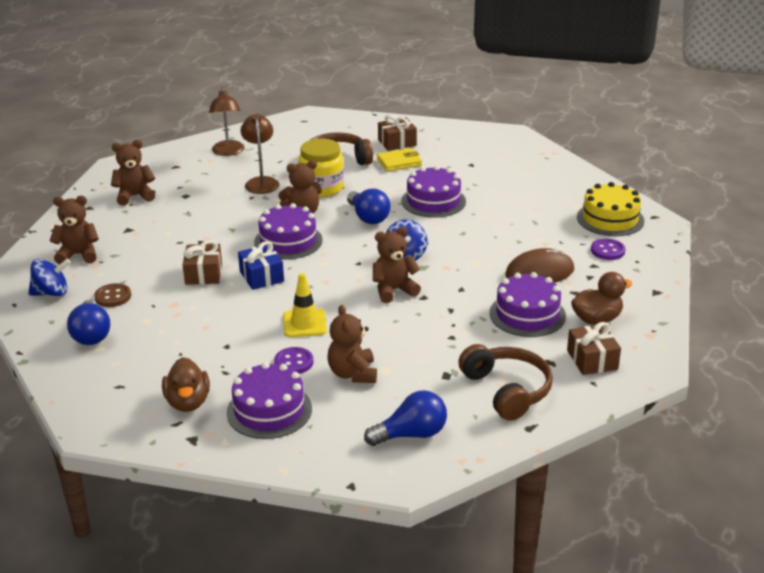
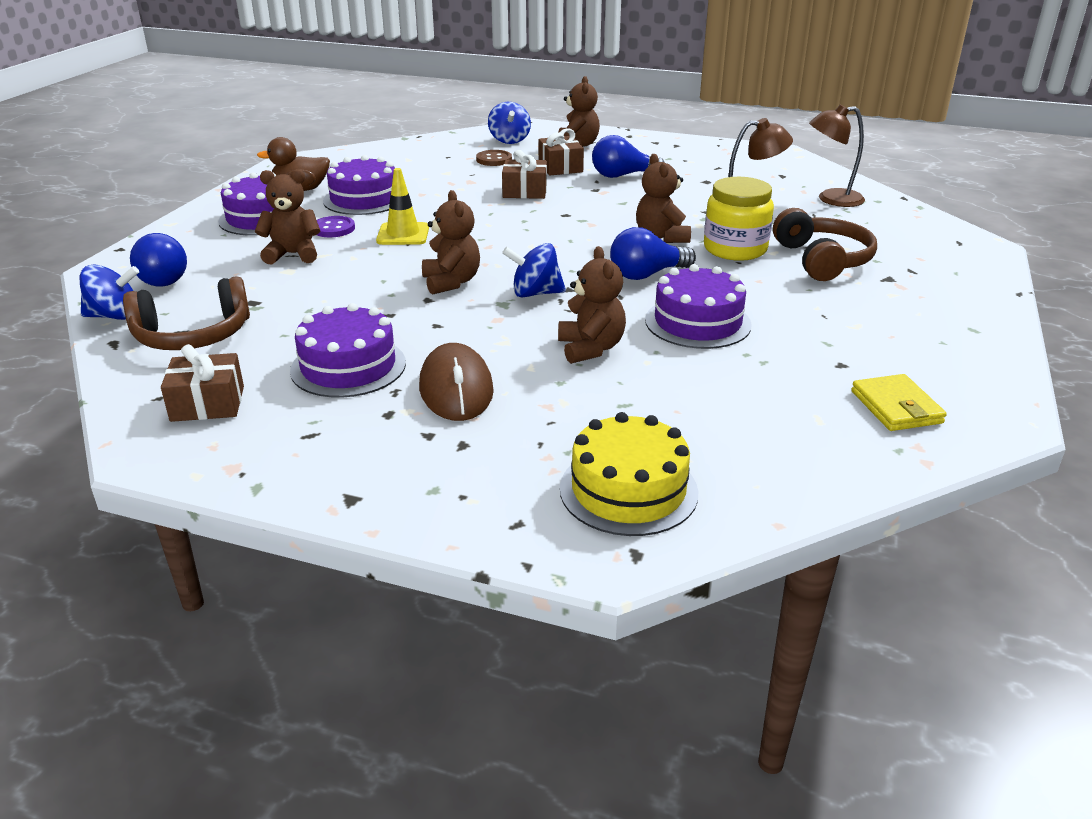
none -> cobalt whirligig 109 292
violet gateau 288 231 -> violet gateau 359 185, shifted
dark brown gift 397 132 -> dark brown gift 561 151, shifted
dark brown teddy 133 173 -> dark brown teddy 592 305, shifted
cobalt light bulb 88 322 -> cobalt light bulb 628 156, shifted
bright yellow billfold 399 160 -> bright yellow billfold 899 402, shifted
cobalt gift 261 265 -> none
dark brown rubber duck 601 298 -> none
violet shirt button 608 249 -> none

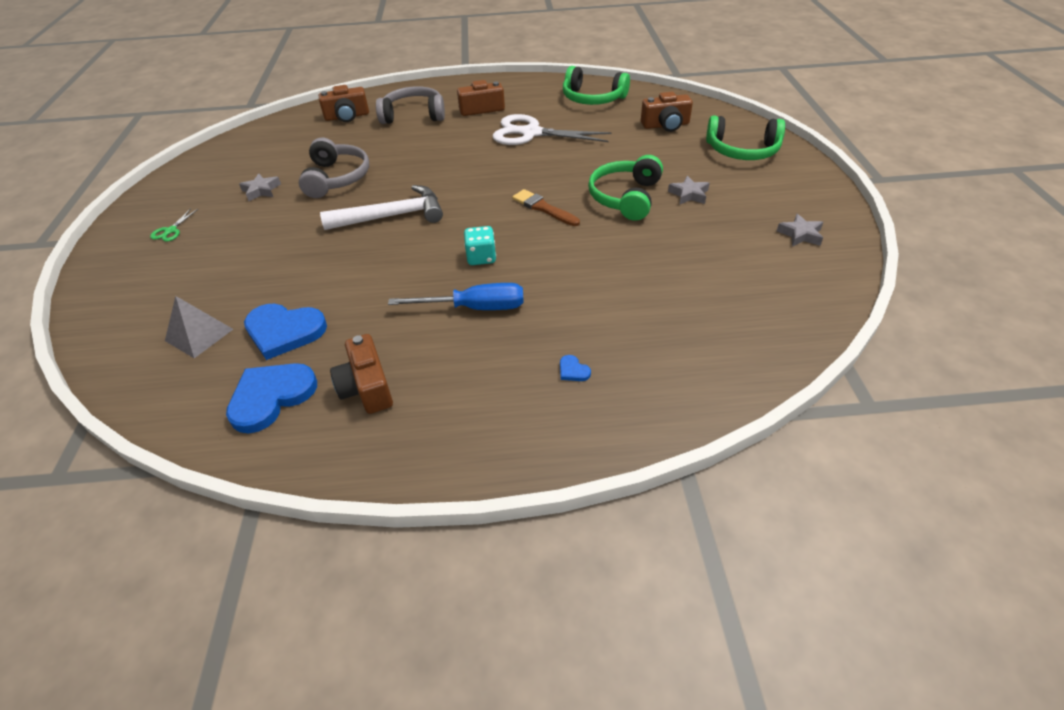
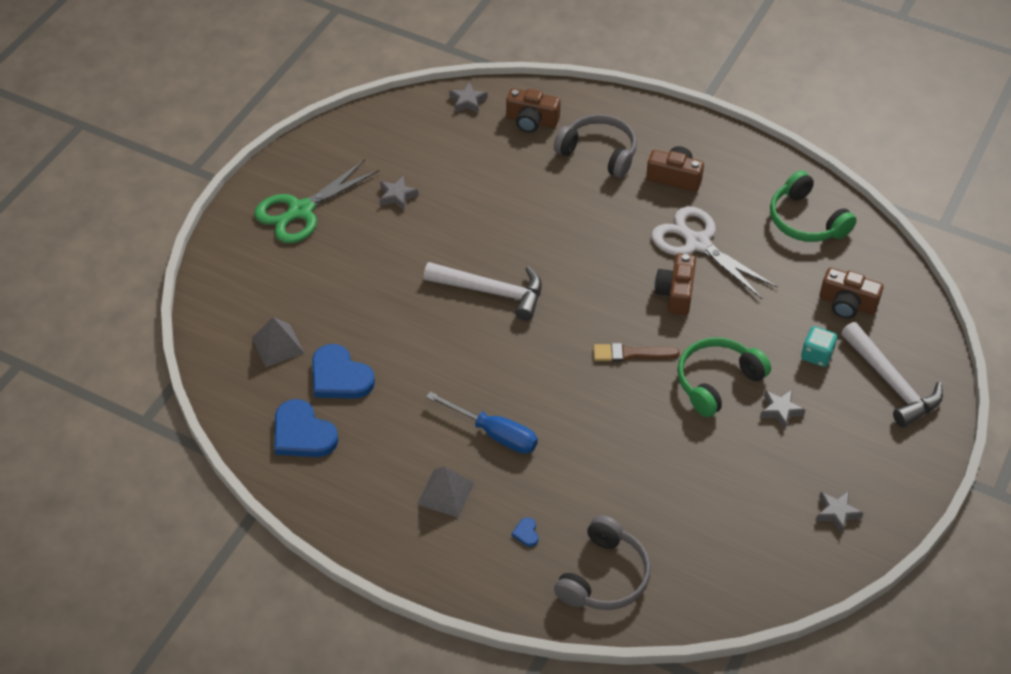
emerald shears 174 225 -> emerald shears 316 201, x2.41
cobalt heart shape 271 398 -> cobalt heart shape 306 428, 120 degrees counterclockwise
none -> gray pyramid shape 445 492
none -> gray star shape 468 98
gray headphones 334 167 -> gray headphones 602 562, shifted
dark brown brush 546 207 -> dark brown brush 637 352, 75 degrees counterclockwise
dark brown photo camera 361 374 -> dark brown photo camera 675 284, shifted
turquoise dice 480 245 -> turquoise dice 819 346, shifted
emerald headphones 745 138 -> snow-white claw hammer 892 374

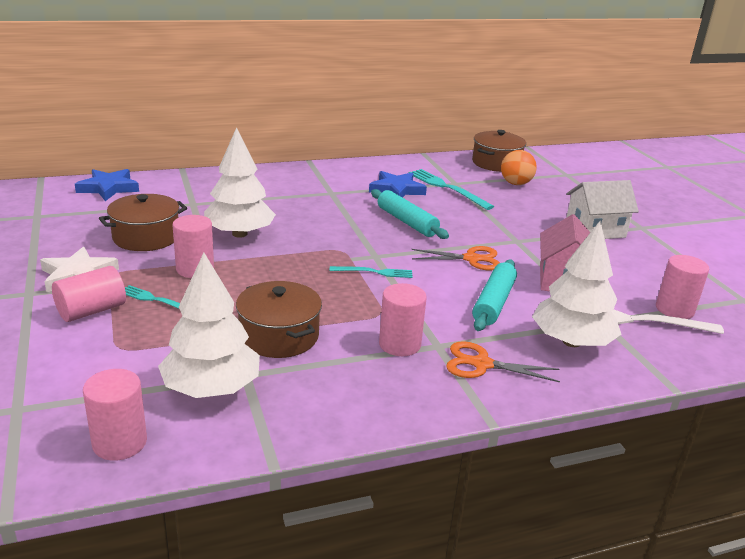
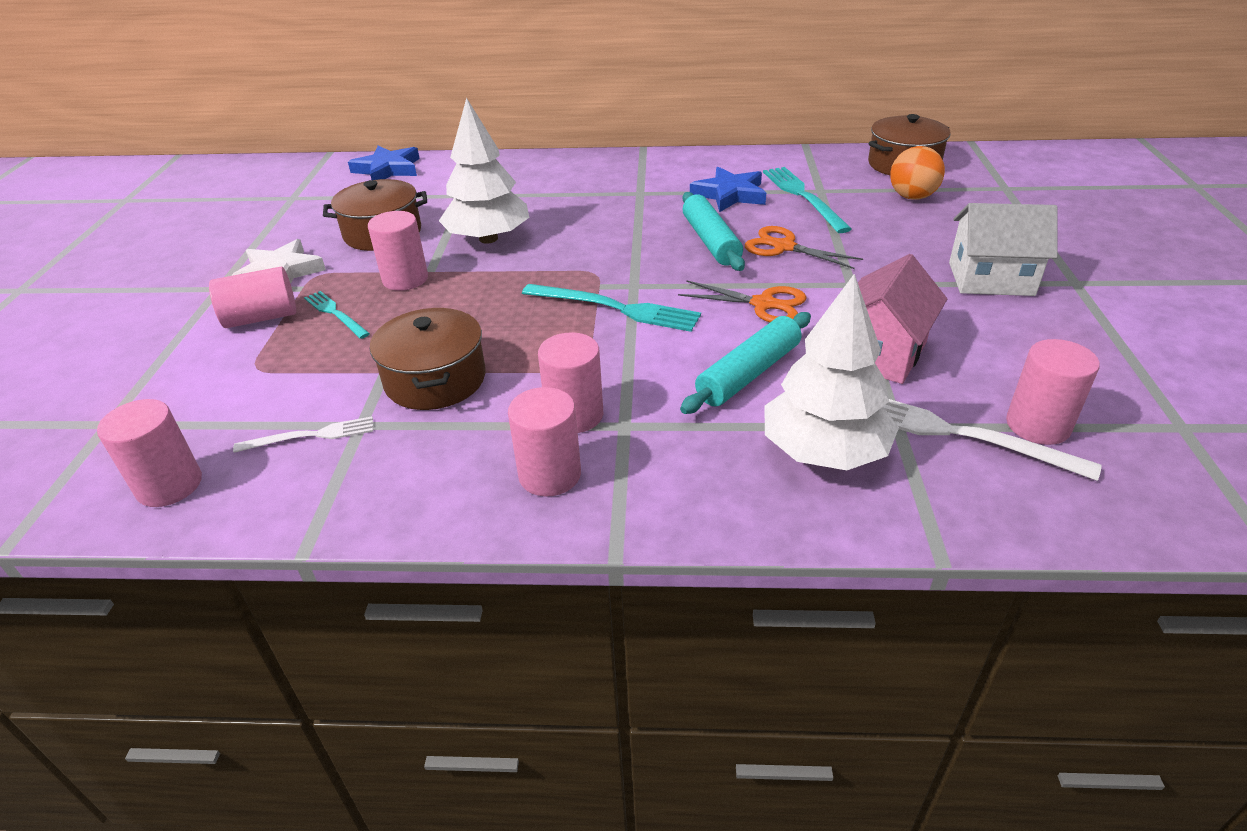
snow-white tree 209 325 -> snow-white dinner fork 303 434
none -> rose-pink cylinder 544 441
turquoise dinner fork 371 272 -> turquoise dinner fork 611 308, x1.66
orange-coloured shears 503 362 -> orange-coloured shears 804 247, shifted

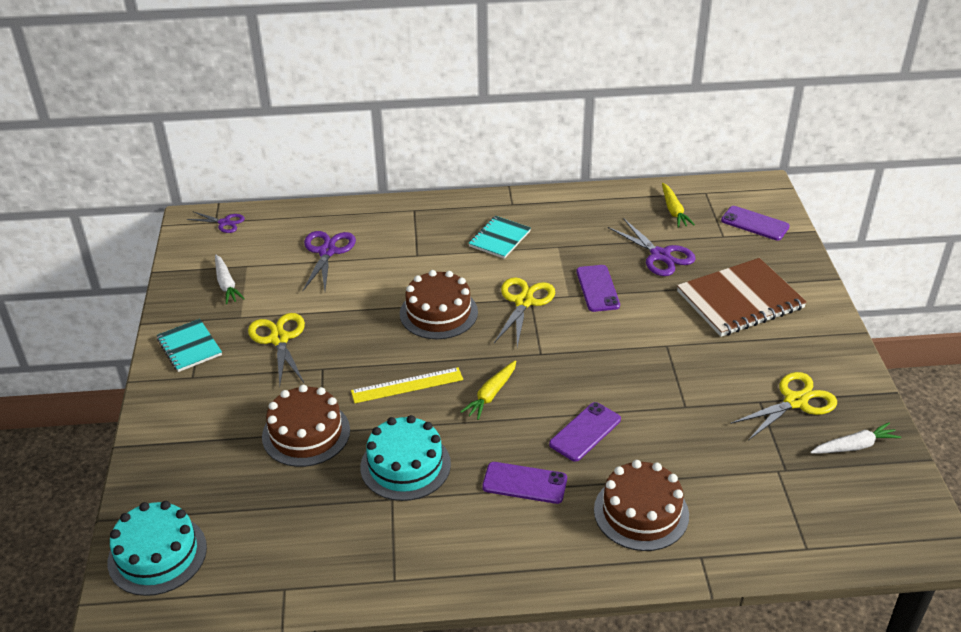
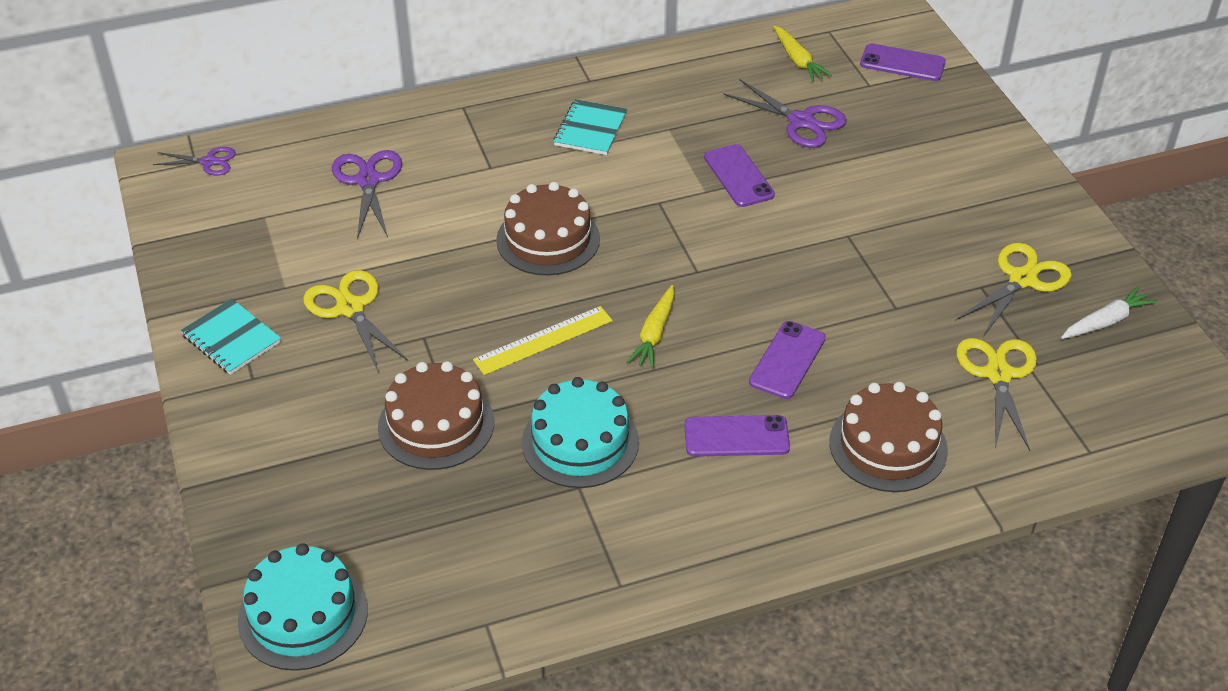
bright yellow shears 524 312 -> bright yellow shears 996 394, shifted
snow-white carrot 230 279 -> none
dark brown exercise book 742 297 -> none

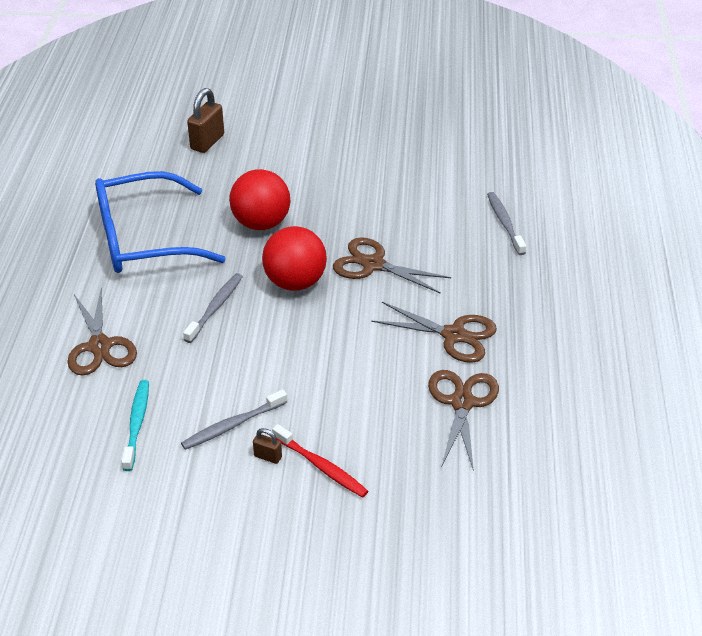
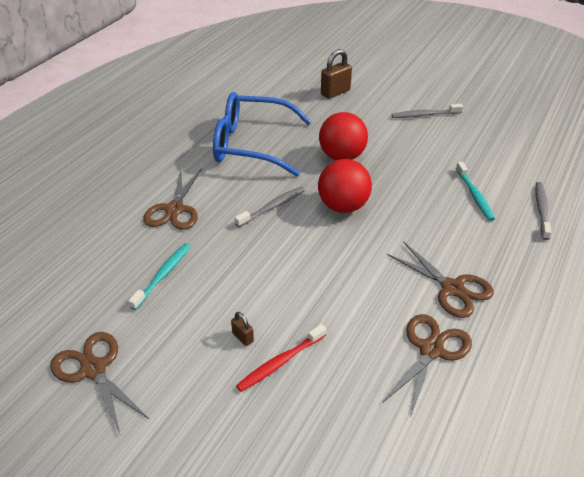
dark brown shears 392 265 -> dark brown shears 99 384, shifted
crimson tooth brush 320 461 -> crimson tooth brush 281 358, 75 degrees clockwise
gray tooth brush 234 419 -> gray tooth brush 427 111, shifted
none -> turquoise tooth brush 475 191

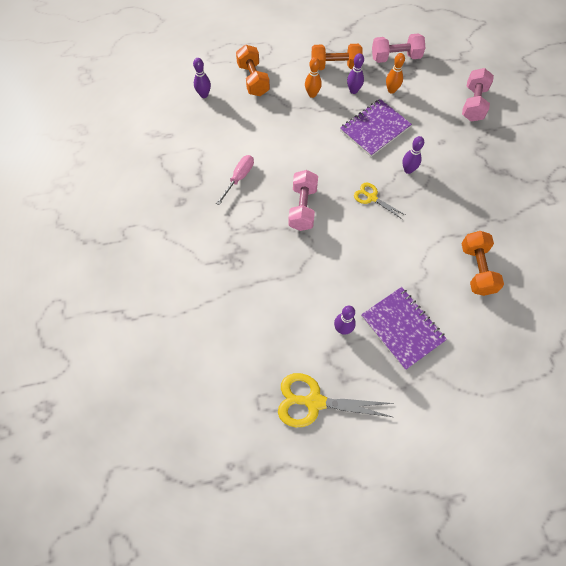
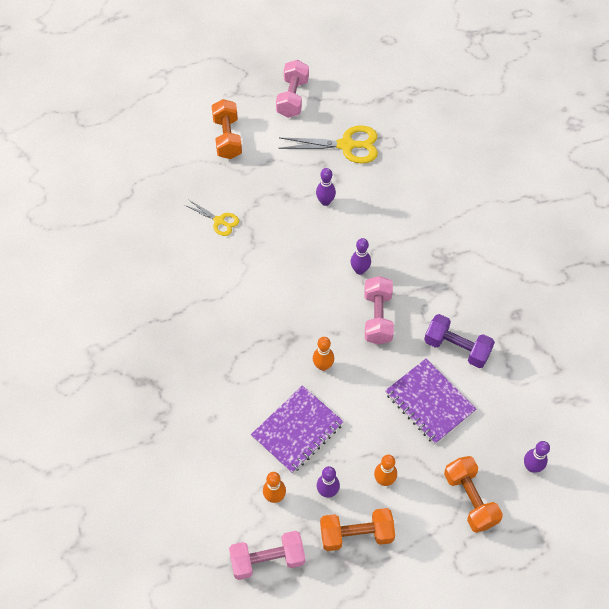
bright yellow shears 379 201 -> bright yellow shears 212 218, shifted
orange-coloured free weight 482 263 -> orange-coloured free weight 227 129, shifted
rose-pink free weight 478 95 -> rose-pink free weight 292 89, shifted
none -> orange-coloured bowling pin 323 354
violet bowling pin 413 155 -> violet bowling pin 361 256, shifted
violet exercise book 404 328 -> violet exercise book 430 401, shifted
rose-pink flat screwdriver 235 180 -> violet free weight 459 341

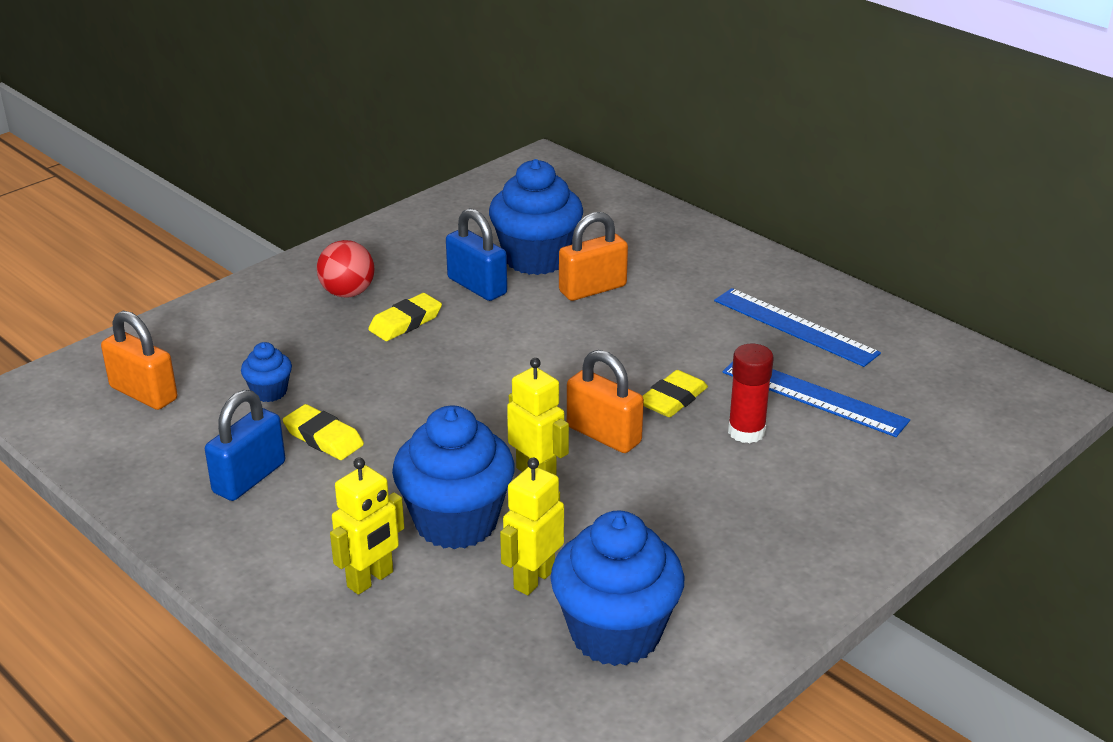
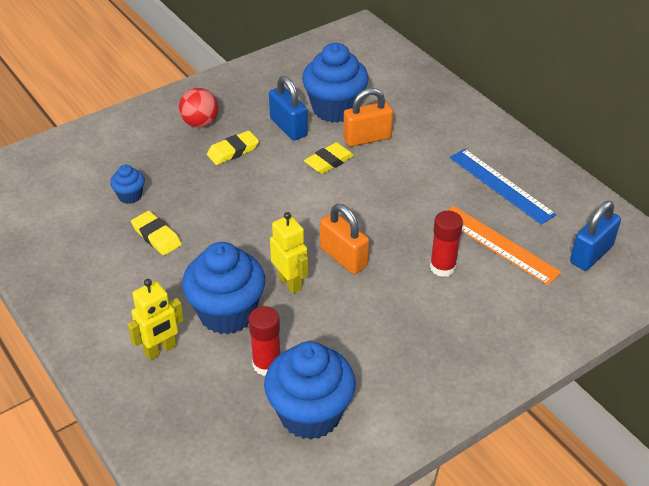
bright yellow robot 532 526 -> crimson glue 264 341
bright yellow eraser 675 393 -> bright yellow eraser 329 158, shifted
cobalt measuring stick 816 399 -> orange-coloured measuring stick 504 245
cobalt lock 245 445 -> cobalt lock 595 236, shifted
orange-coloured lock 139 360 -> none

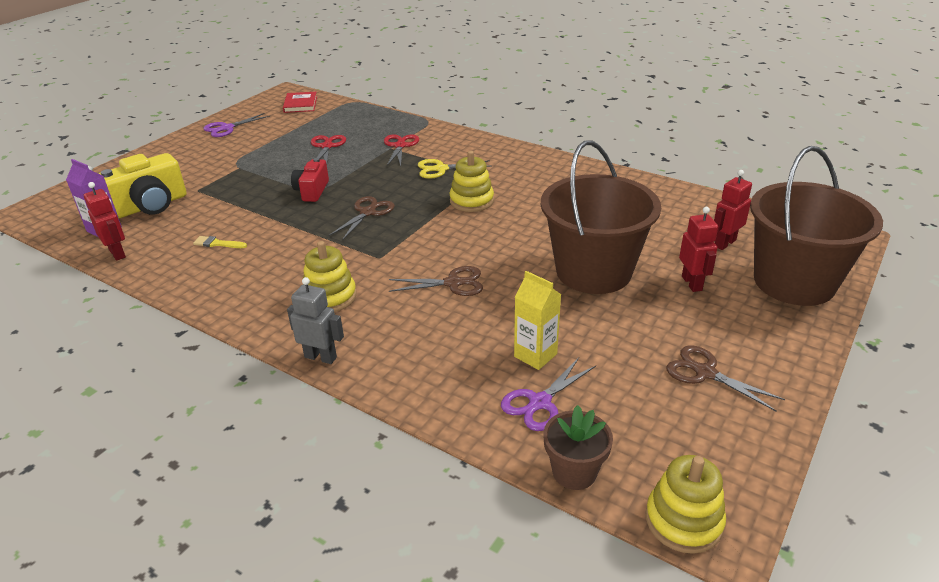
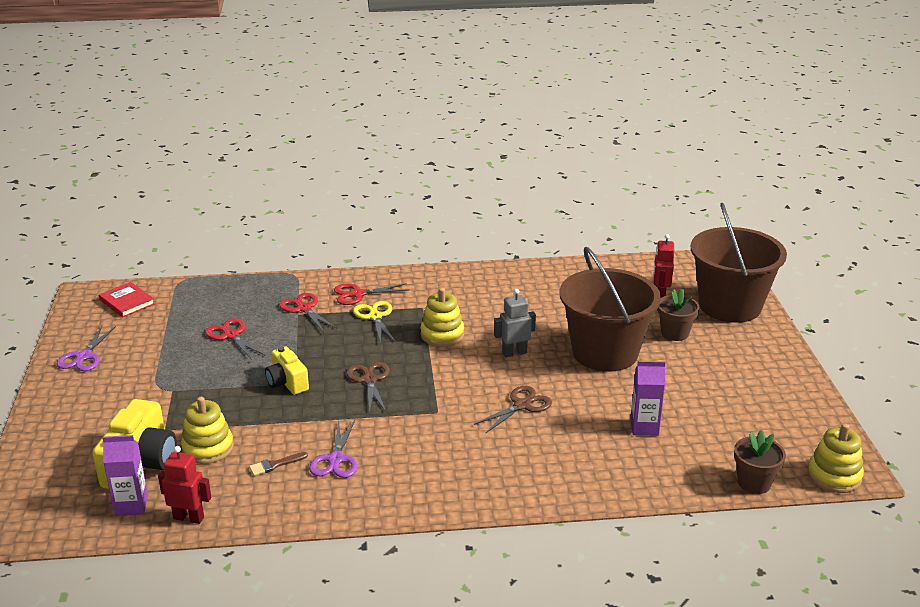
bright yellow stacking toy 330 276 -> bright yellow stacking toy 207 430, shifted
bright yellow brush 220 242 -> dark brown brush 278 464
crimson photo camera 310 180 -> bright yellow photo camera 287 370
violet shears 548 394 -> violet shears 333 448, shifted
none -> crimson shears 371 294
bright yellow shears 455 169 -> bright yellow shears 374 322, 120 degrees clockwise
gray robot 315 320 -> gray robot 515 323, shifted
bright yellow carton 538 320 -> violet carton 647 398
crimson robot 698 249 -> dark brown plant pot 678 314
dark brown shears 725 378 -> none

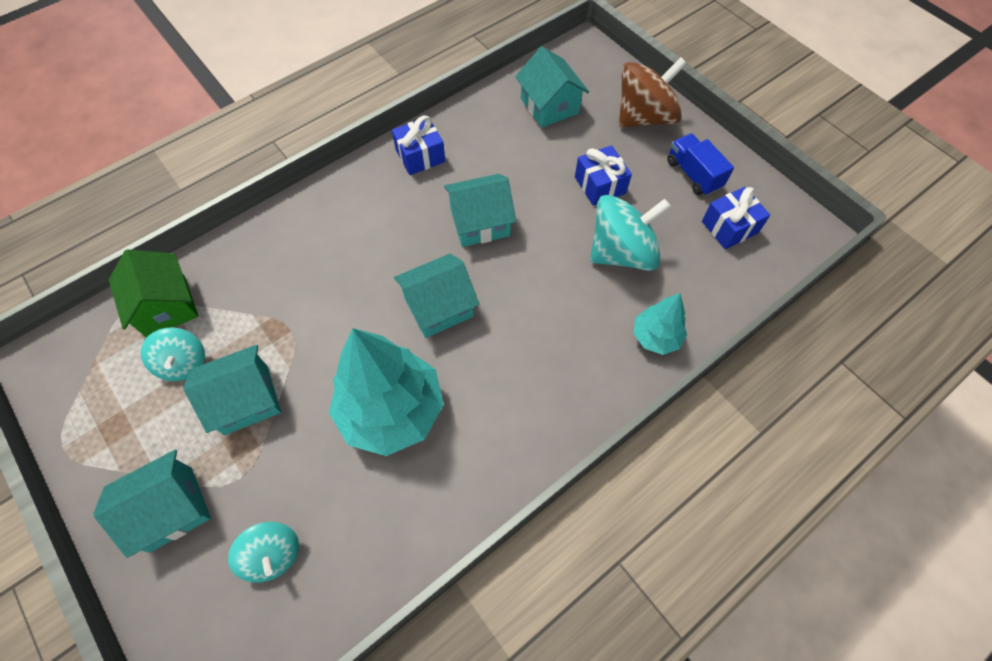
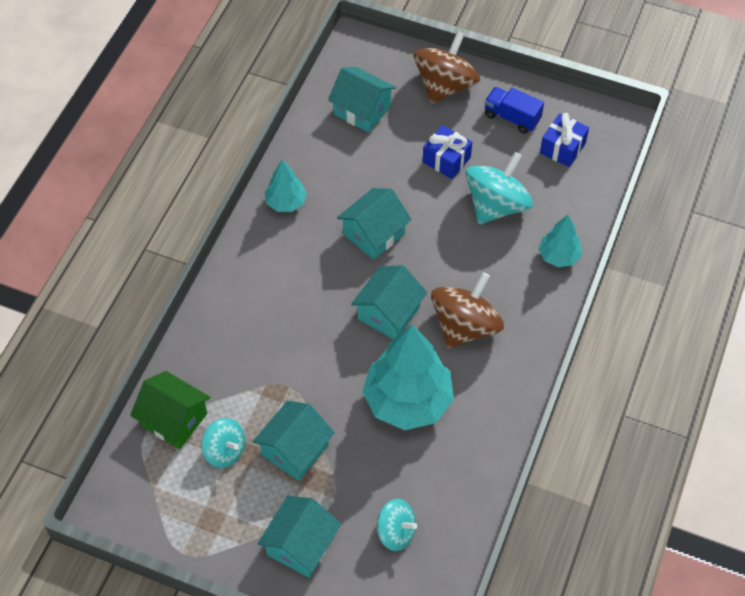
cobalt gift 418 145 -> turquoise tree 286 186
none -> dark brown whirligig 467 310

